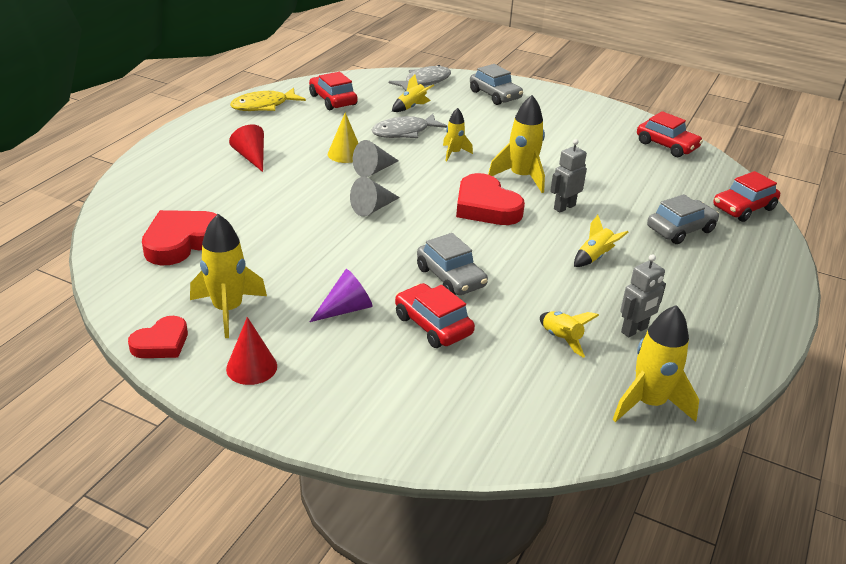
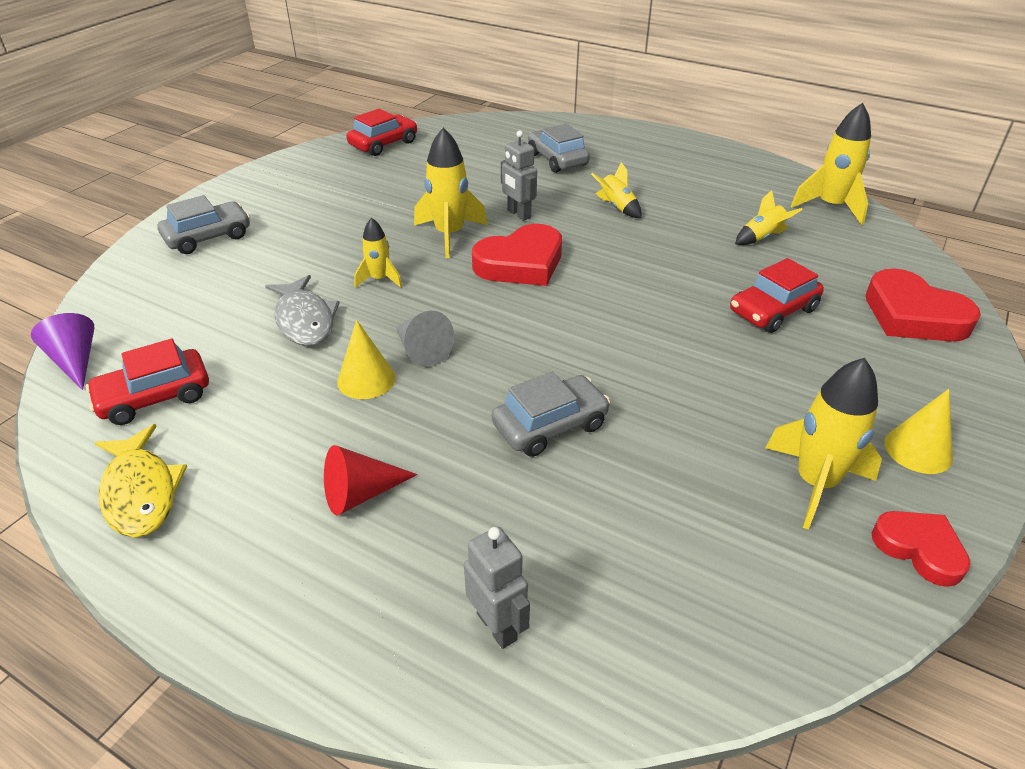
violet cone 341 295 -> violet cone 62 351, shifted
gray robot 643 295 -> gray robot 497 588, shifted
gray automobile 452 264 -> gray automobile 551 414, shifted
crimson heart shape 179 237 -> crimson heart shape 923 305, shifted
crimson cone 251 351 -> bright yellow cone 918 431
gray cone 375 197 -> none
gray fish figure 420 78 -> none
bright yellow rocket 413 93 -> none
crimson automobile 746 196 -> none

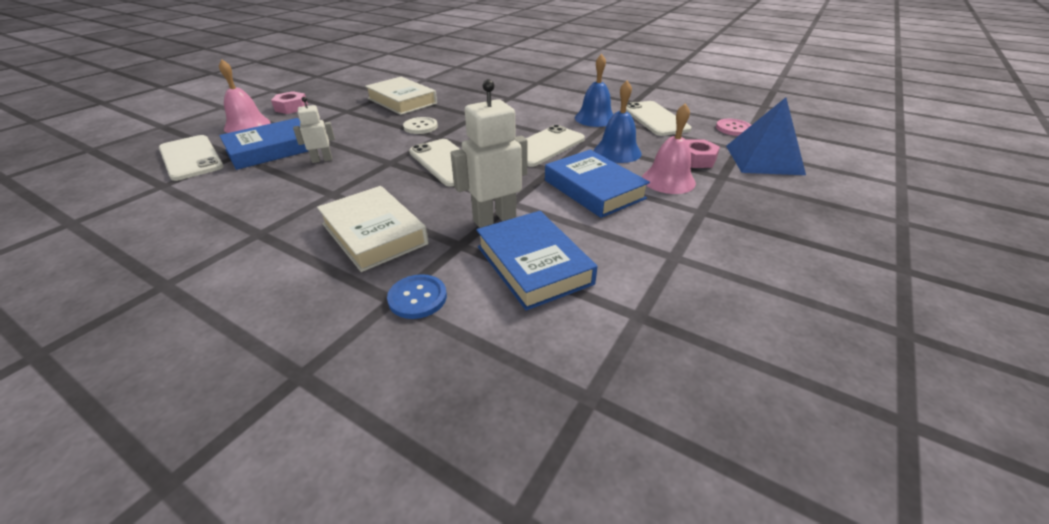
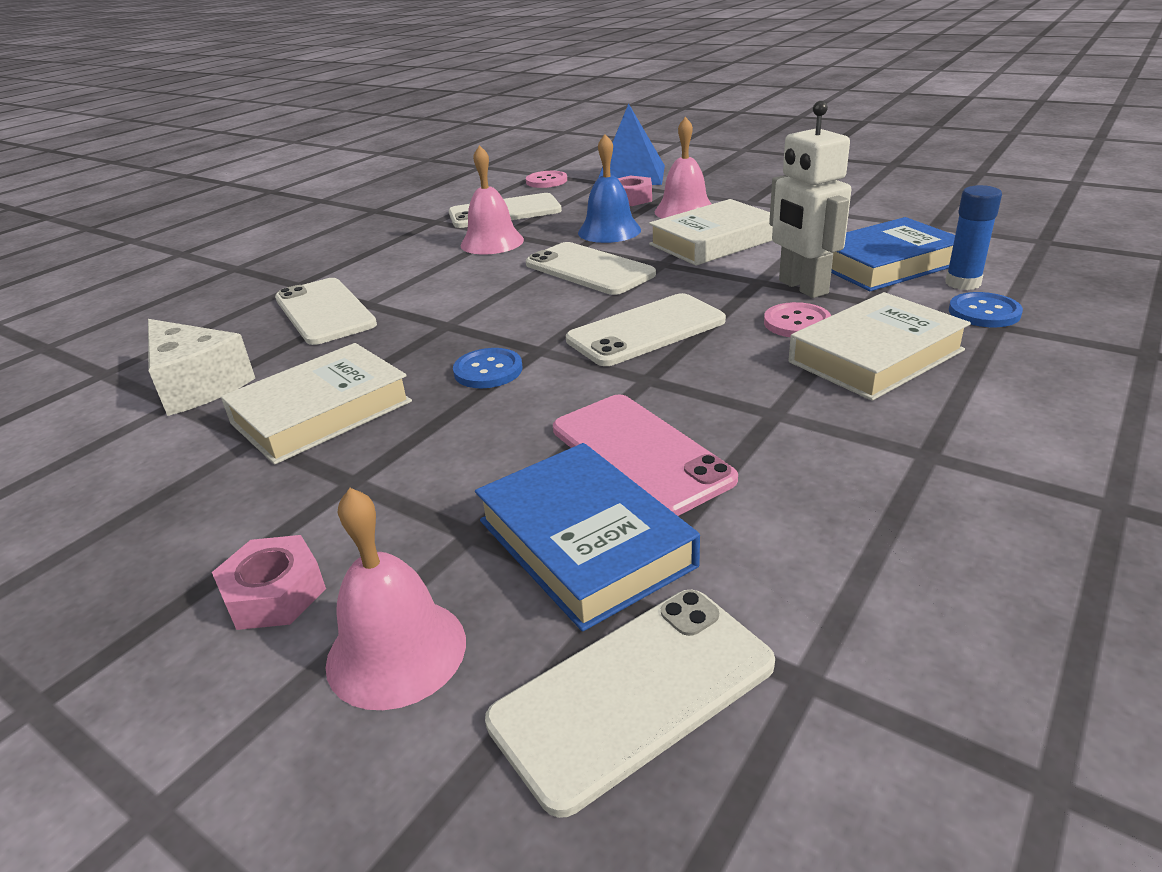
none -> snow-white piece of cheese 201 367
none -> snow-white phone 326 311
snow-white shirt button 420 125 -> cobalt shirt button 487 368
cobalt hand bell 594 90 -> rose-pink hand bell 492 199
snow-white robot 314 130 -> rose-pink phone 645 455
cobalt hardback 597 184 -> snow-white hardback 711 232
none -> rose-pink shirt button 798 319
none -> cobalt glue 973 237

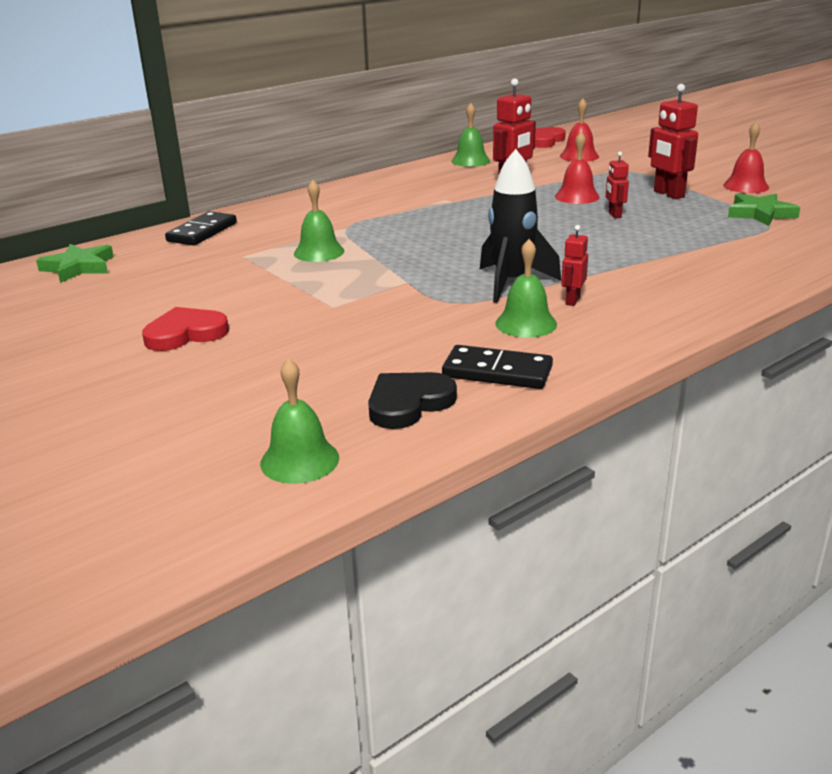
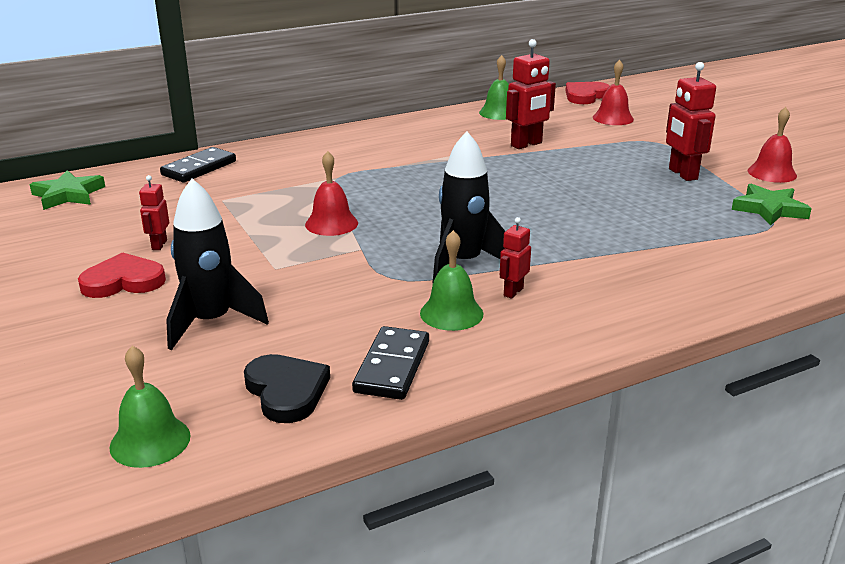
crimson robot 617 185 -> crimson robot 154 212, shifted
none -> black rocket 217 264
black heart shape 412 400 -> black heart shape 287 388, 90 degrees clockwise
crimson hand bell 577 168 -> crimson hand bell 331 193, shifted
black domino piece 497 367 -> black domino piece 390 363, 75 degrees clockwise
emerald hand bell 319 221 -> none

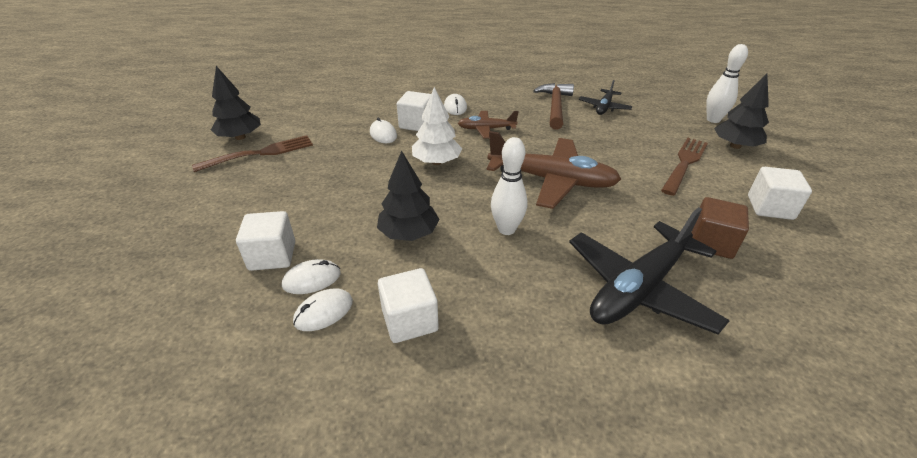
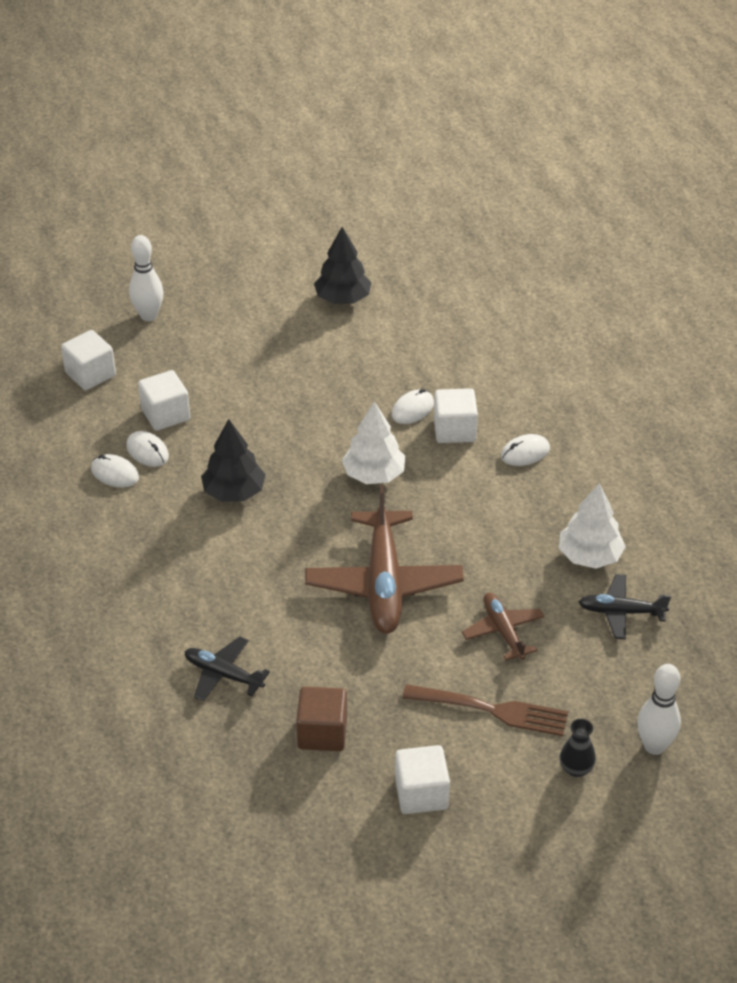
snow-white solid cube 408 305 -> snow-white solid cube 88 360, shifted
snow-white bowling pin 509 186 -> snow-white bowling pin 146 278, shifted
black toy plane 649 270 -> black toy plane 227 668, x0.53
dark brown toy plane 488 125 -> dark brown toy plane 503 626, shifted
dark brown claw hammer 553 106 -> snow-white tree 592 526
black tree 741 111 -> black vase 578 748
dark brown dinner fork 252 153 -> none

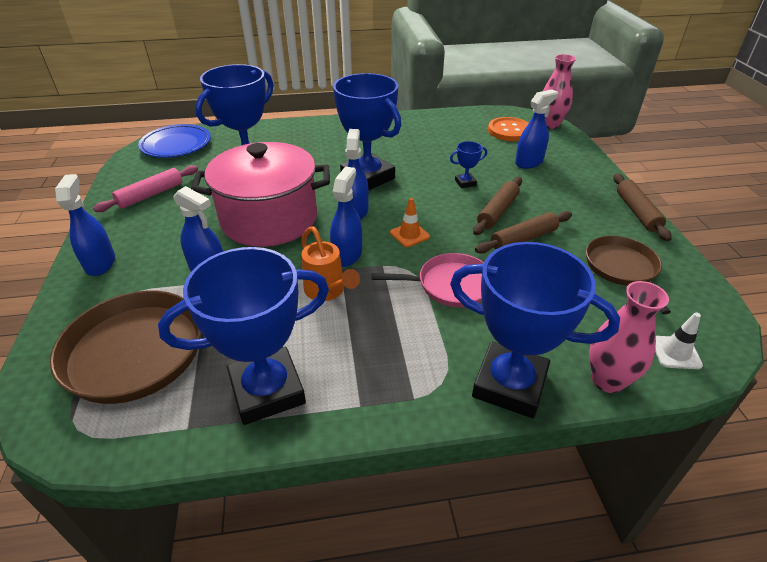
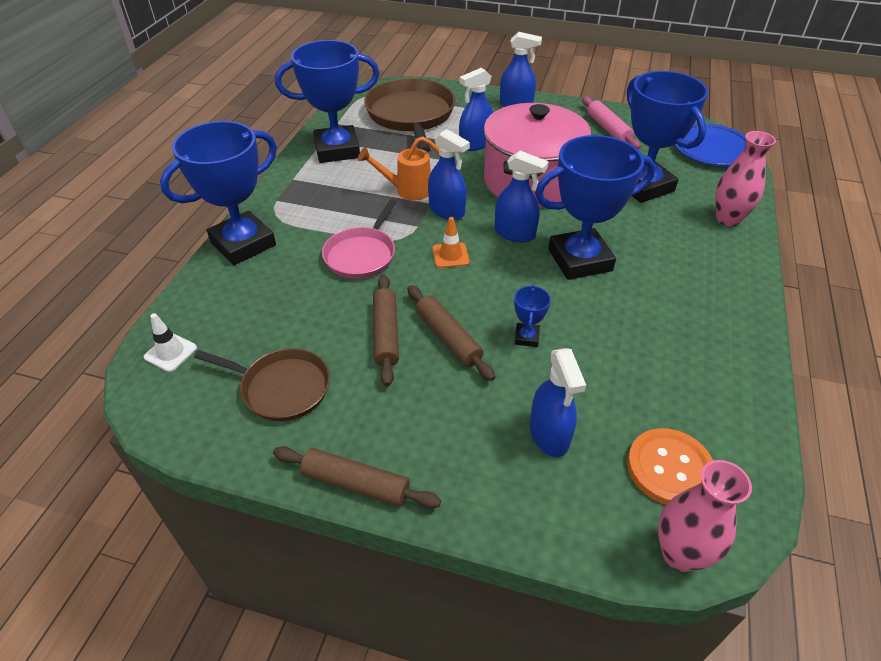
cobalt award cup 243 336 -> cobalt award cup 327 101, 75 degrees clockwise
rose-pink vase 629 337 -> rose-pink vase 745 179, shifted

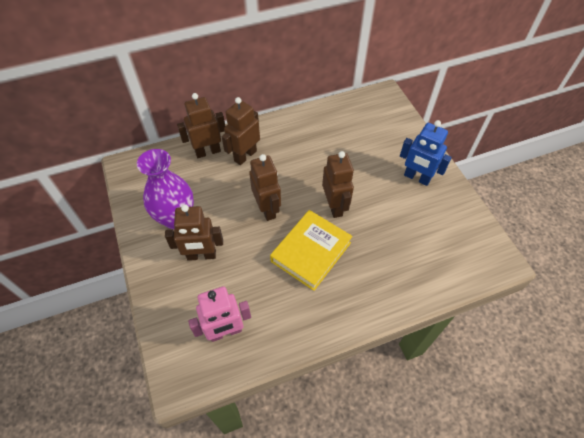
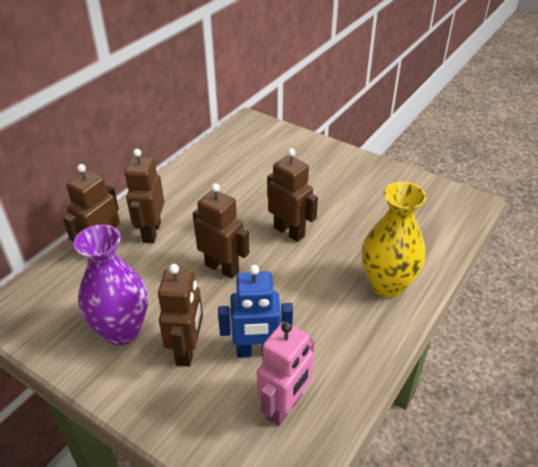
dark brown robot 194 232 -> dark brown robot 180 315, 45 degrees counterclockwise
cobalt robot 426 153 -> cobalt robot 255 311, shifted
none -> bright yellow vase 394 240
bright yellow hardback 311 250 -> none

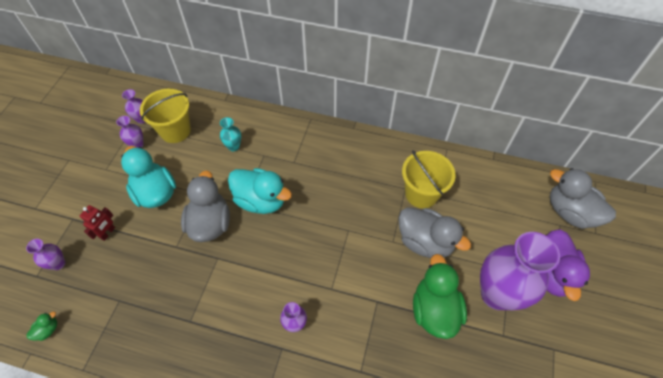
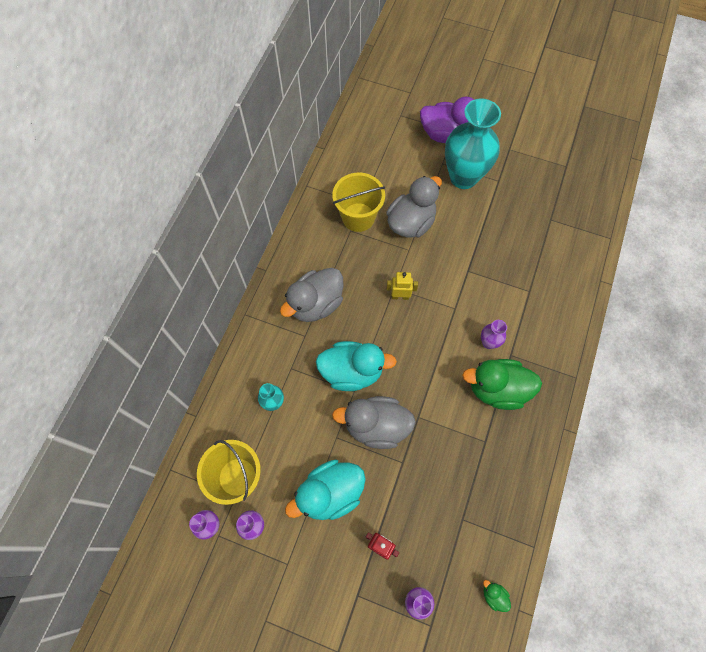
gray rubber duck 583 198 -> gray rubber duck 312 295, shifted
turquoise rubber duck 260 191 -> turquoise rubber duck 356 366, 60 degrees clockwise
none -> bright yellow robot 402 286
violet vase 520 271 -> turquoise vase 473 143
emerald rubber duck 440 296 -> emerald rubber duck 502 384, shifted

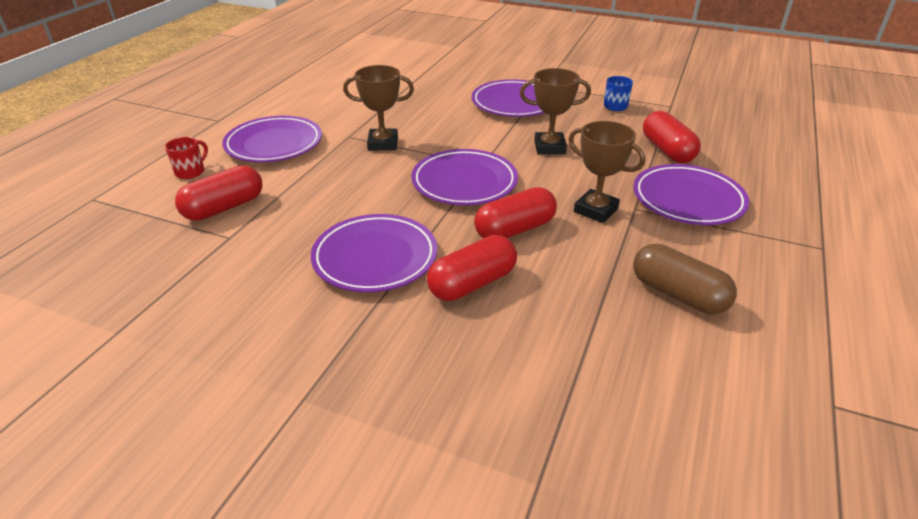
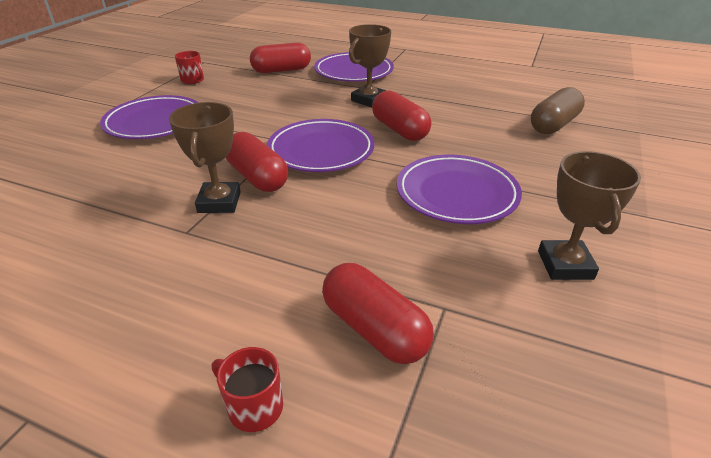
cobalt mug 618 93 -> crimson mug 189 67
crimson capsule 472 268 -> crimson capsule 257 162, shifted
dark brown capsule 685 279 -> dark brown capsule 558 110, shifted
dark brown award cup 555 111 -> dark brown award cup 589 215, shifted
violet flat dish 272 139 -> none

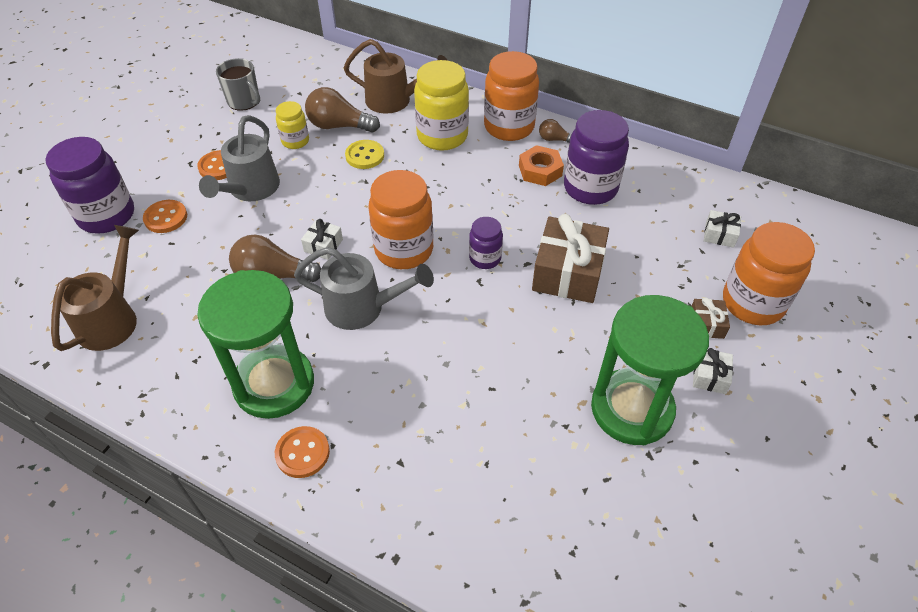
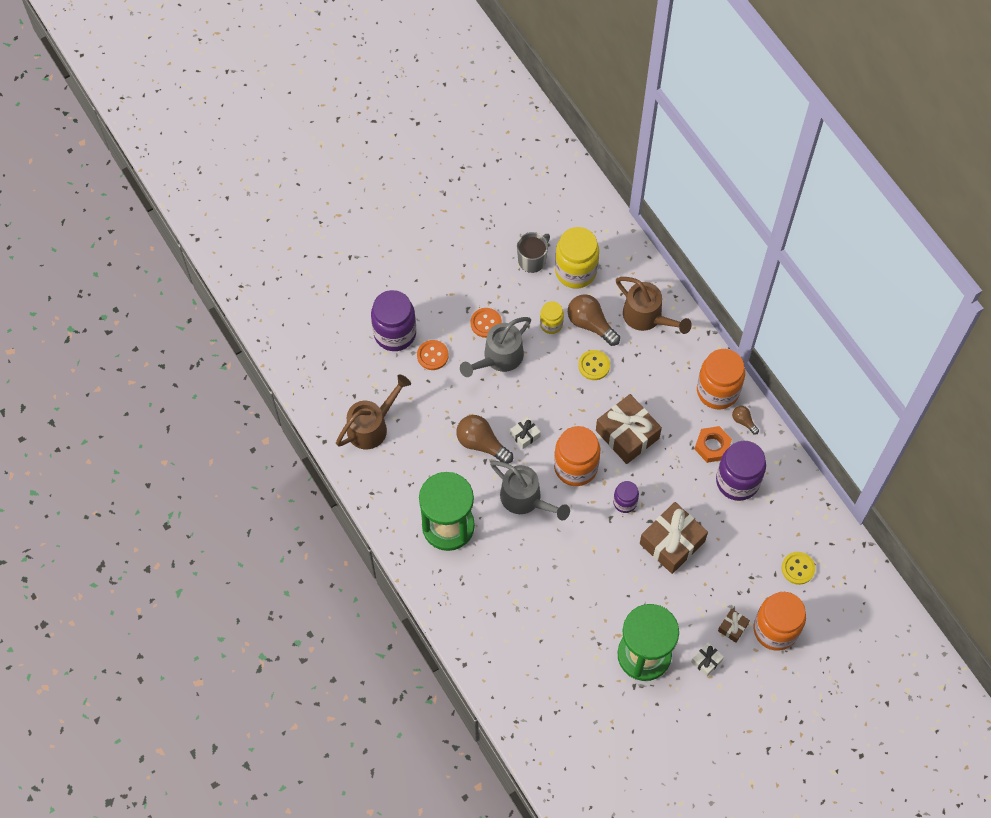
gray mug 238 84 -> gray mug 533 252, 120 degrees counterclockwise
bright yellow preserve jar 441 105 -> bright yellow preserve jar 577 258, shifted
none -> dark brown gift 629 429
snow-white gift 722 229 -> bright yellow shirt button 798 568
orange-coloured shirt button 302 452 -> none

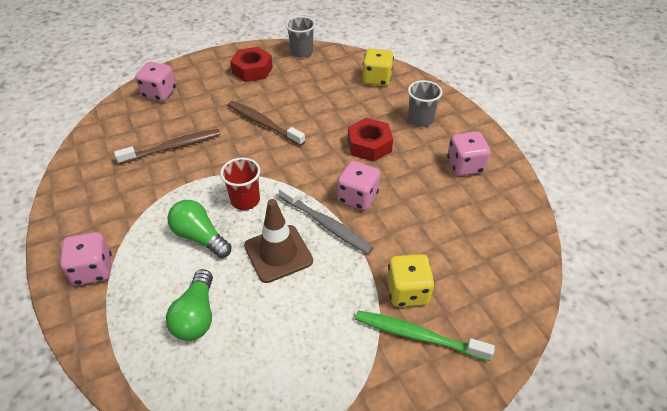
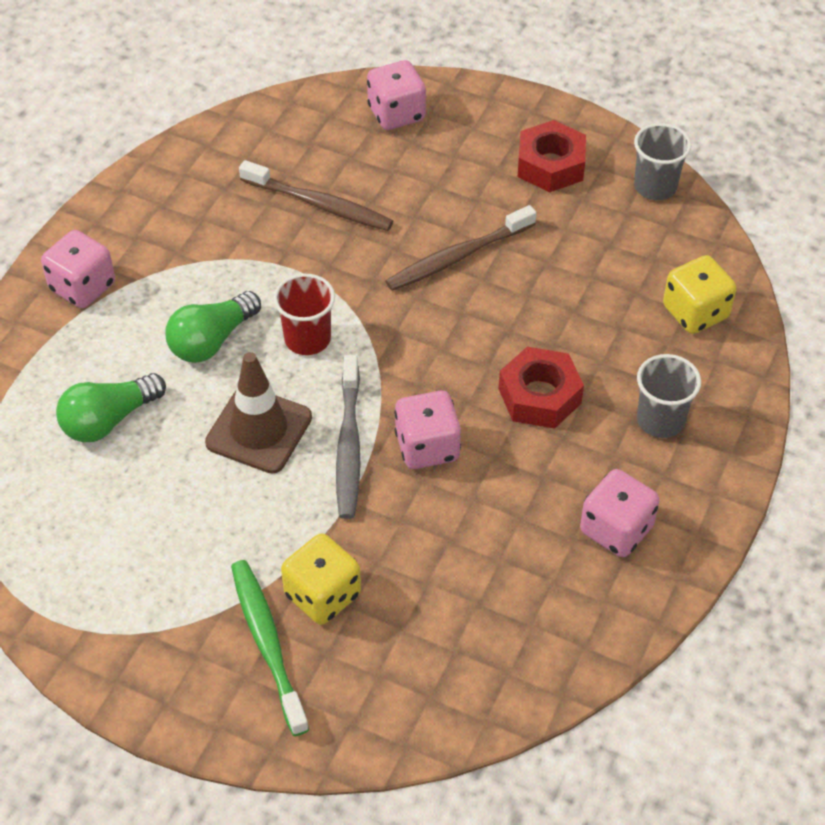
emerald light bulb 199 229 -> emerald light bulb 213 327, 135 degrees counterclockwise
dark brown tooth brush 266 123 -> dark brown tooth brush 460 248, 120 degrees counterclockwise

